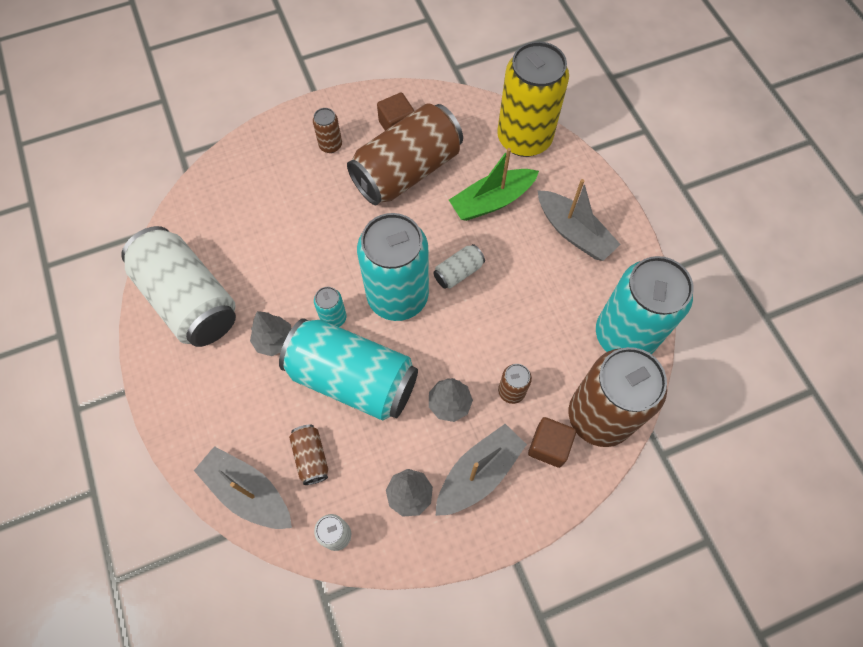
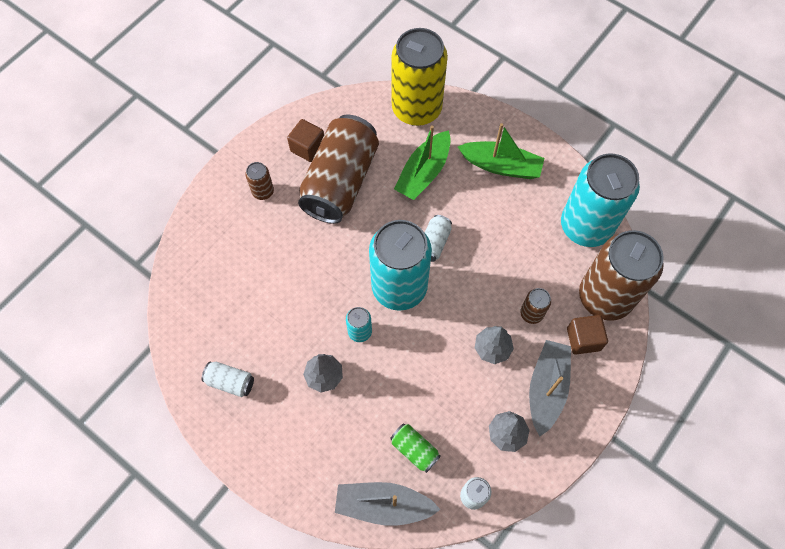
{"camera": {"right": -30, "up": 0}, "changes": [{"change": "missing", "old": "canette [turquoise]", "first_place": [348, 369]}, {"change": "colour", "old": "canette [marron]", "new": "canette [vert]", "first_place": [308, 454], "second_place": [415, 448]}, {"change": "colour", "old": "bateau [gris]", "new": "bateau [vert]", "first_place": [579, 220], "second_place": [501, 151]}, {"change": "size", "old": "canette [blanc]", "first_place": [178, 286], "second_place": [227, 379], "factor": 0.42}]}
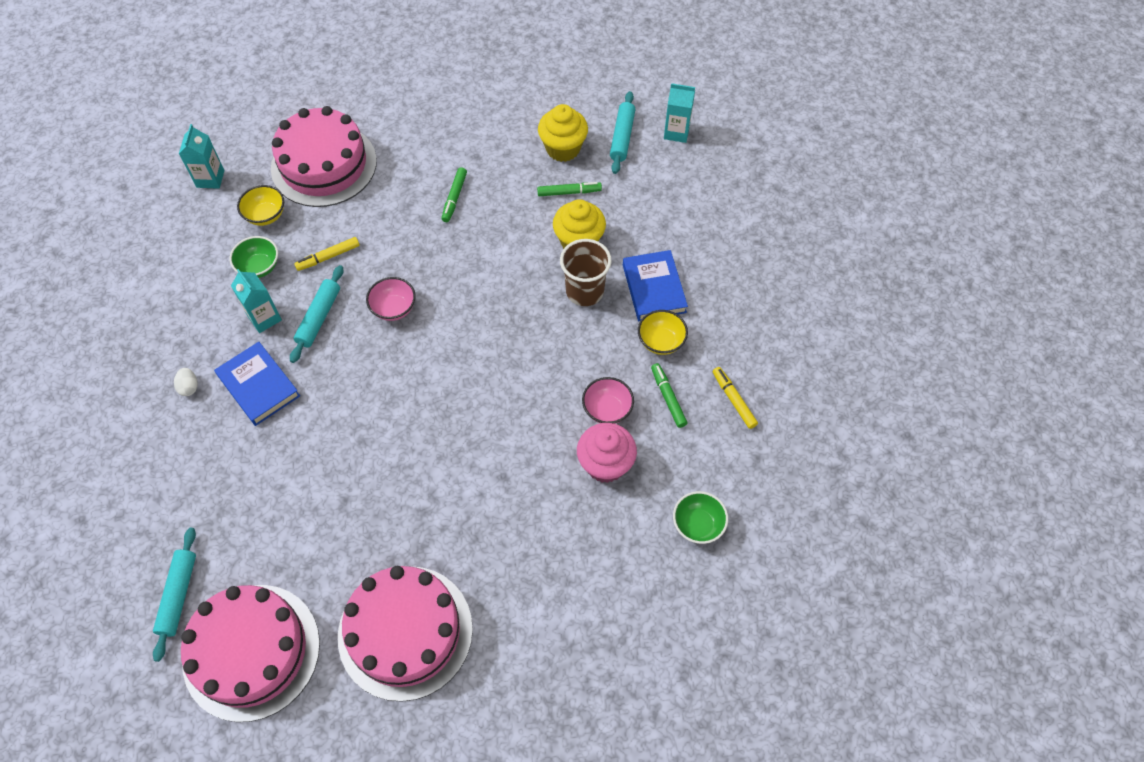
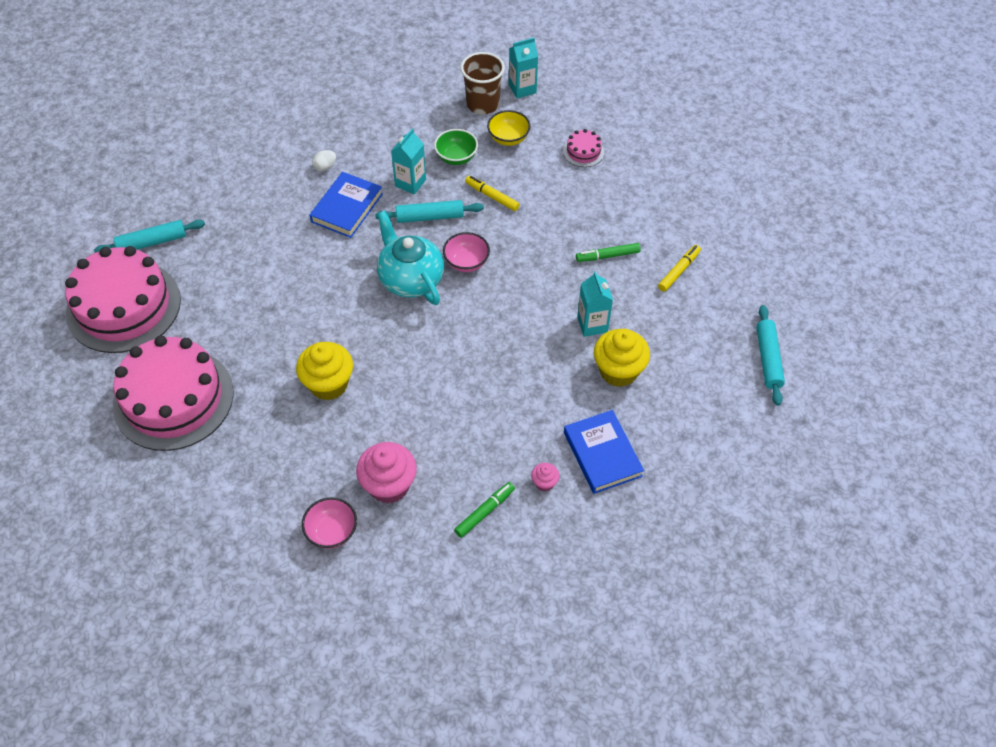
{"camera": {"right": 65, "up": -5}, "changes": [{"change": "missing", "old": "feutre [vert]", "first_place": [569, 189]}, {"change": "missing", "old": "bol [vert]", "first_place": [700, 517]}, {"change": "appeared", "new": "théière [turquoise]", "second_place": [410, 258]}, {"change": "relocated", "old": "muffin [jaune]", "first_place": [563, 133], "second_place": [324, 371]}, {"change": "relocated", "old": "gobelet [marron]", "first_place": [585, 272], "second_place": [483, 83]}, {"change": "relocated", "old": "bol [rose]", "first_place": [608, 400], "second_place": [329, 523]}, {"change": "relocated", "old": "brique de lait [turquoise]", "first_place": [679, 113], "second_place": [595, 304]}, {"change": "relocated", "old": "feutre [jaune]", "first_place": [735, 398], "second_place": [679, 268]}, {"change": "exchanged", "old": "bol [jaune]", "new": "muffin [rose]", "first_place": [663, 332], "second_place": [545, 477]}, {"change": "spun", "old": "rouleau à pâtisserie [turquoise]", "first_place": [622, 132], "second_place": [770, 355], "degrees": -75}, {"change": "spun", "old": "livre [bleu]", "first_place": [655, 285], "second_place": [604, 452], "degrees": -75}, {"change": "size", "old": "gâteau [rose]", "first_place": [324, 156], "second_place": [583, 148], "factor": 0.41}]}
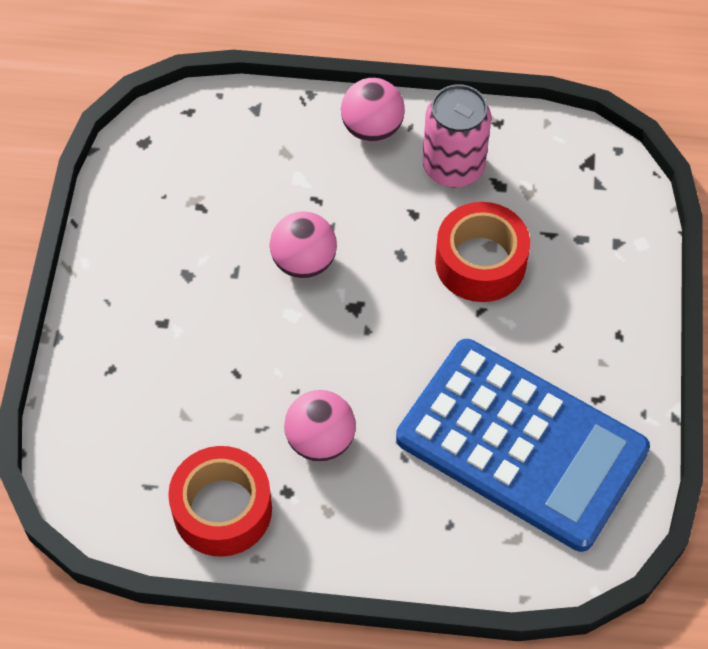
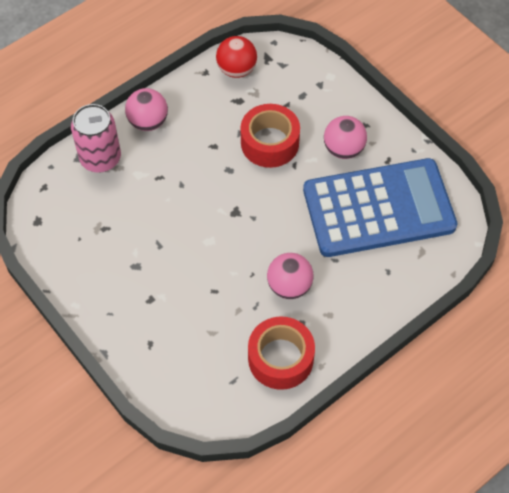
{"camera": {"right": -45, "up": 0}, "changes": [{"change": "appeared", "new": "balle [rouge]", "second_place": [236, 57]}, {"change": "relocated", "old": "balle [rose]", "first_place": [303, 245], "second_place": [345, 137]}, {"change": "relocated", "old": "canette [rose]", "first_place": [457, 136], "second_place": [96, 138]}]}
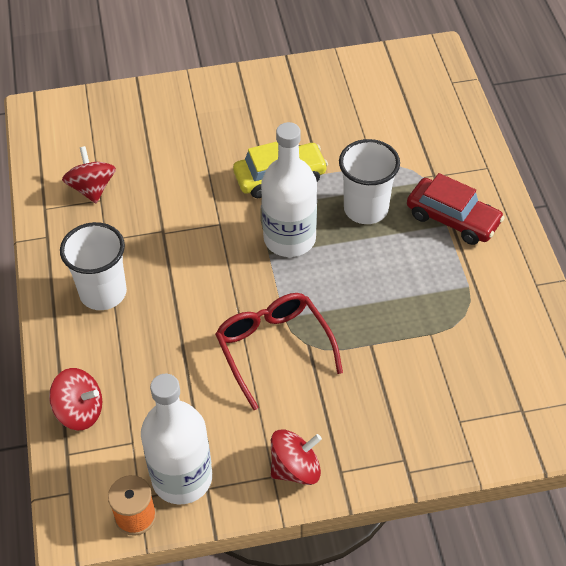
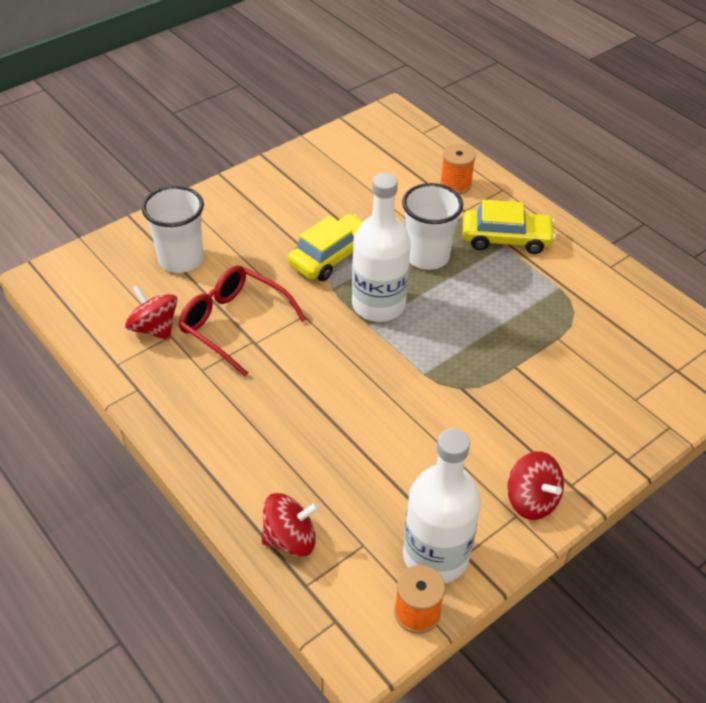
{"camera": {"right": -30, "up": -5}, "changes": [{"change": "appeared", "new": "bobine [orange]", "second_place": [458, 169]}, {"change": "relocated", "old": "gobelet [blanc]", "first_place": [93, 266], "second_place": [173, 229]}, {"change": "relocated", "old": "lunettes [rouge]", "first_place": [279, 351], "second_place": [242, 320]}, {"change": "colour", "old": "voiture [rouge]", "new": "voiture [jaune]", "first_place": [456, 209], "second_place": [509, 227]}, {"change": "spun", "old": "toupie [rouge]", "first_place": [296, 457], "second_place": [535, 485], "degrees": 105}]}
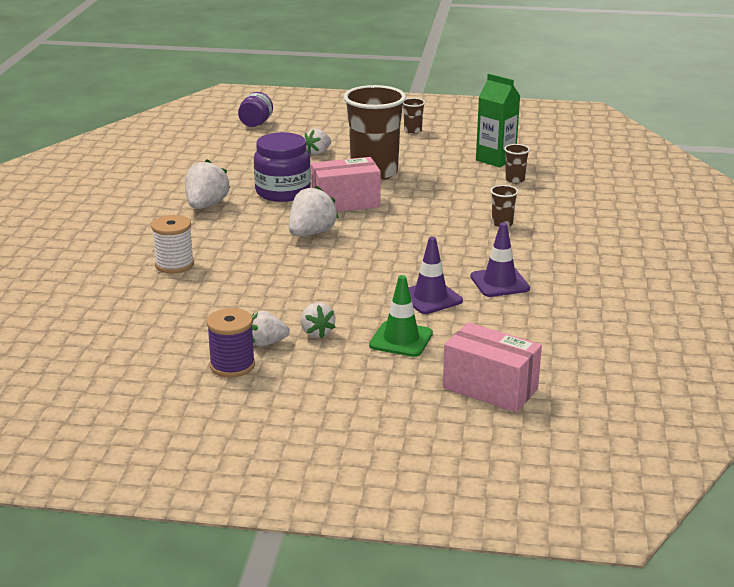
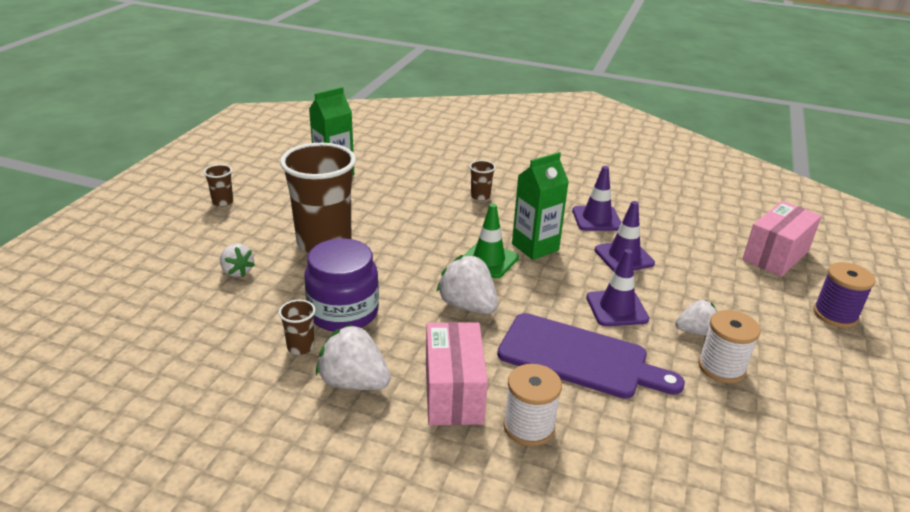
{"camera": {"right": -80, "up": 5}, "changes": [{"change": "missing", "old": "bocal [violet]", "first_place": [255, 109]}, {"change": "appeared", "new": "planche à découper [violet]", "second_place": [591, 356]}, {"change": "appeared", "new": "brique de lait [vert]", "second_place": [540, 206]}, {"change": "appeared", "new": "cône de chantier [violet]", "second_place": [617, 287]}, {"change": "relocated", "old": "bobine [violet]", "first_place": [231, 343], "second_place": [844, 295]}, {"change": "relocated", "old": "boîte [rose]", "first_place": [346, 184], "second_place": [457, 373]}, {"change": "relocated", "old": "cône de chantier [vert]", "first_place": [401, 316], "second_place": [491, 240]}, {"change": "relocated", "old": "gobelet [marron]", "first_place": [517, 164], "second_place": [297, 327]}, {"change": "exchanged", "old": "fraise [blanc]", "new": "bobine [blanc]", "first_place": [271, 329], "second_place": [729, 346]}]}
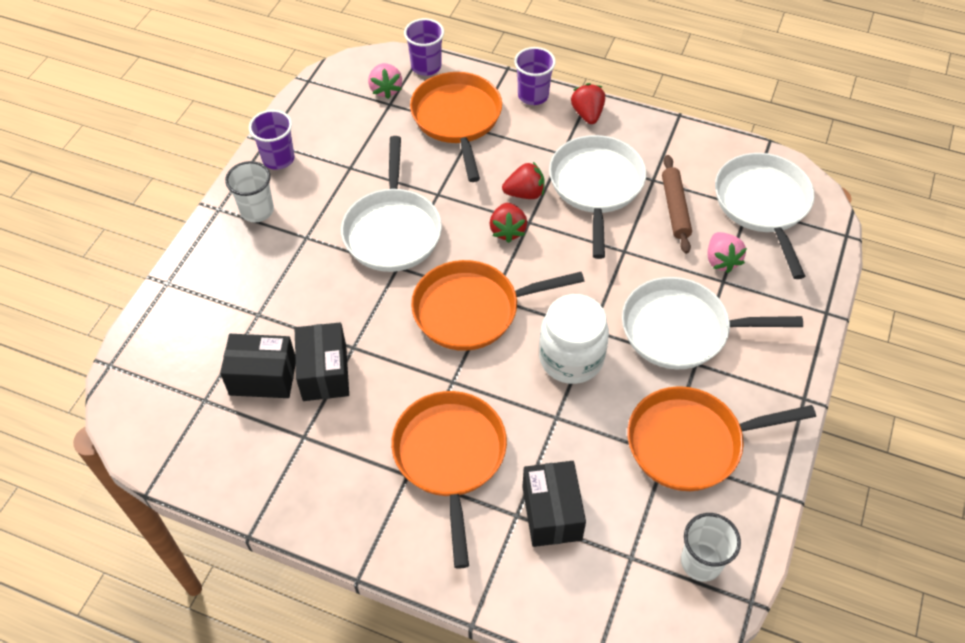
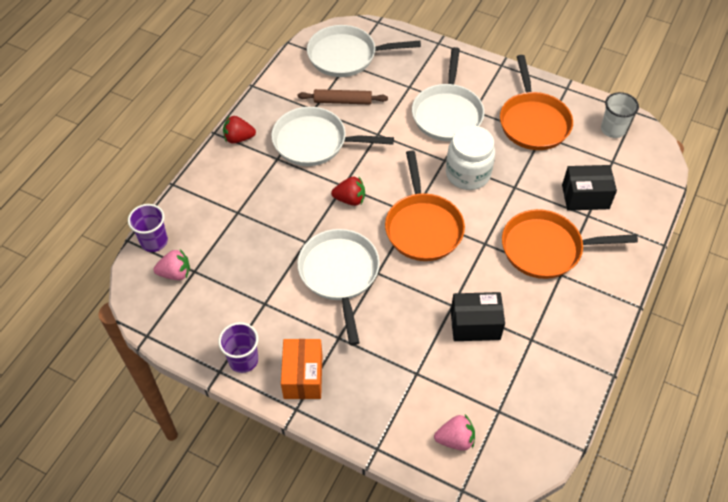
{"camera": {"right": -85, "up": 0}, "changes": [{"change": "missing", "old": "boîte [noir]", "first_place": [258, 366]}, {"change": "missing", "old": "poêle [orange]", "first_place": [456, 127]}, {"change": "missing", "old": "fraise [rouge]", "first_place": [523, 180]}, {"change": "missing", "old": "gobelet [violet]", "first_place": [535, 76]}, {"change": "relocated", "old": "fraise [rose]", "first_place": [727, 252], "second_place": [454, 433]}, {"change": "exchanged", "old": "gobelet [blanc]", "new": "boîte [orange]", "first_place": [249, 191], "second_place": [301, 369]}, {"change": "spun", "old": "poêle [blanc]", "first_place": [391, 204], "second_place": [338, 287], "degrees": -105}]}
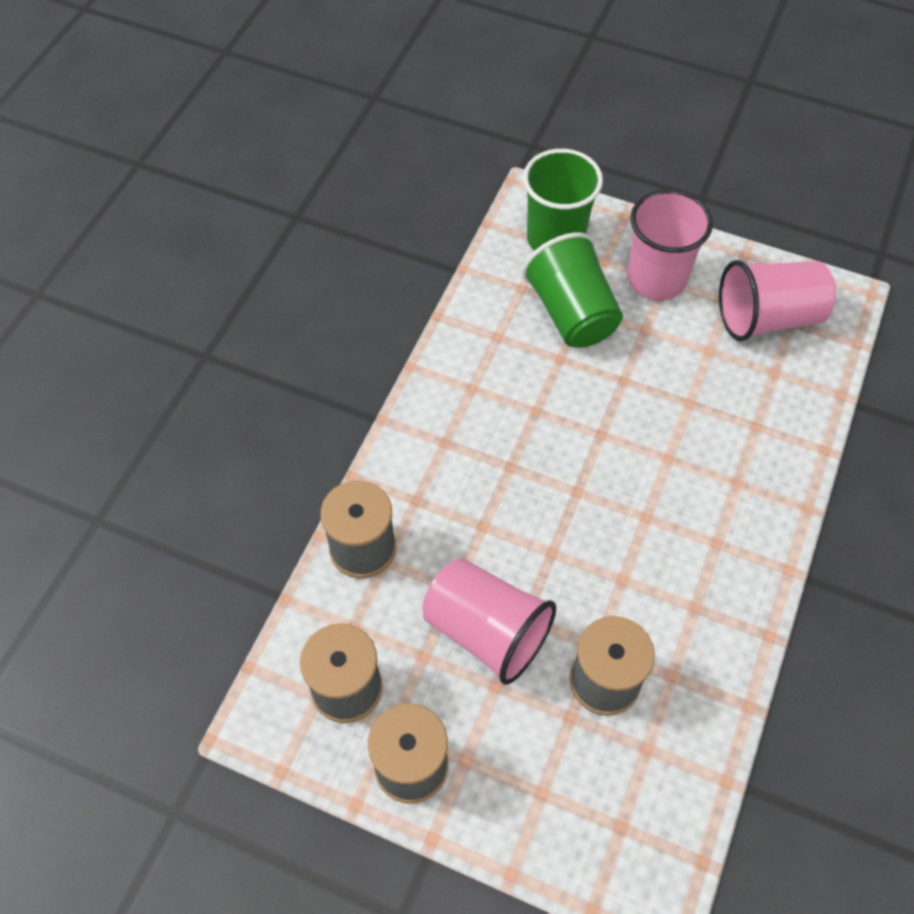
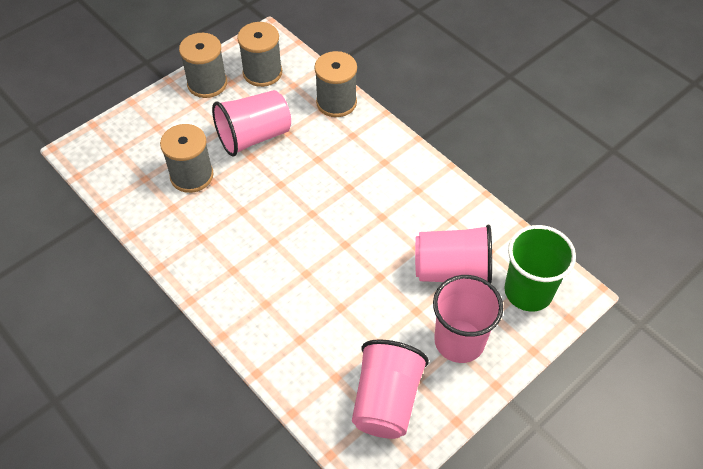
{"camera": {"right": 115, "up": -5}, "changes": [{"change": "colour", "old": "gobelet [vert]", "new": "gobelet [rose]", "first_place": [572, 290], "second_place": [453, 254]}]}
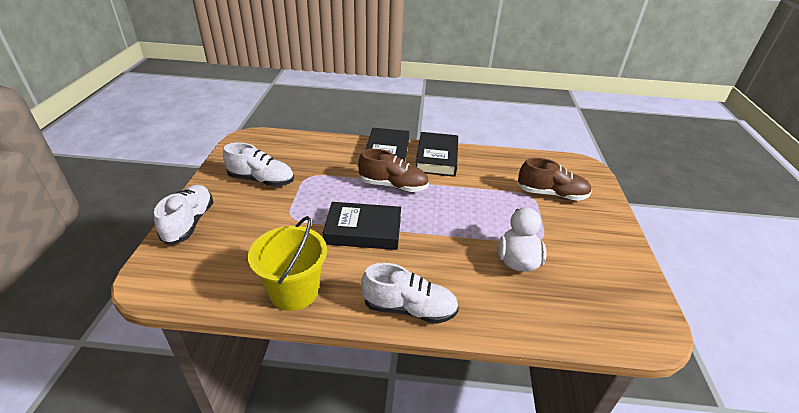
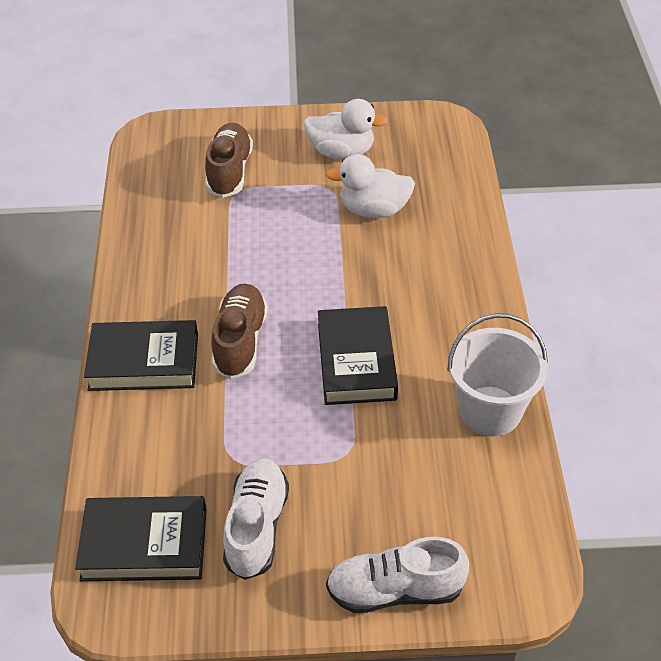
{"camera": {"right": -95, "up": 10}, "changes": [{"change": "missing", "old": "chaussure [blanc]", "first_place": [410, 293]}, {"change": "appeared", "new": "canard [blanc]", "second_place": [346, 129]}, {"change": "relocated", "old": "livre [noir]", "first_place": [437, 154], "second_place": [141, 538]}, {"change": "colour", "old": "seau [jaune]", "new": "seau [blanc]", "first_place": [287, 263], "second_place": [497, 374]}]}
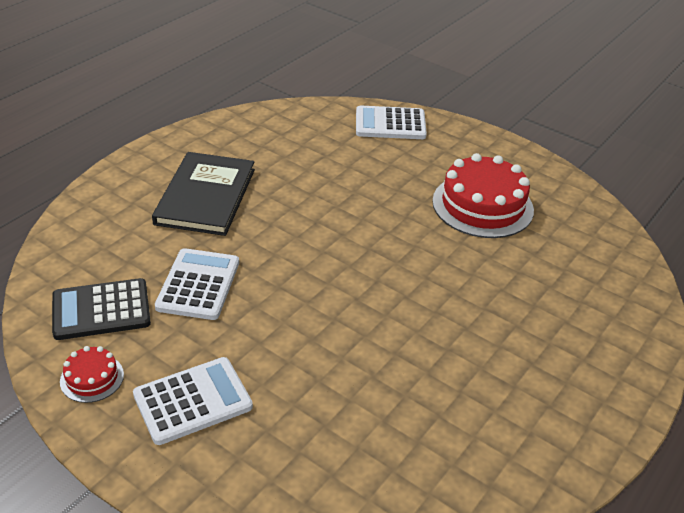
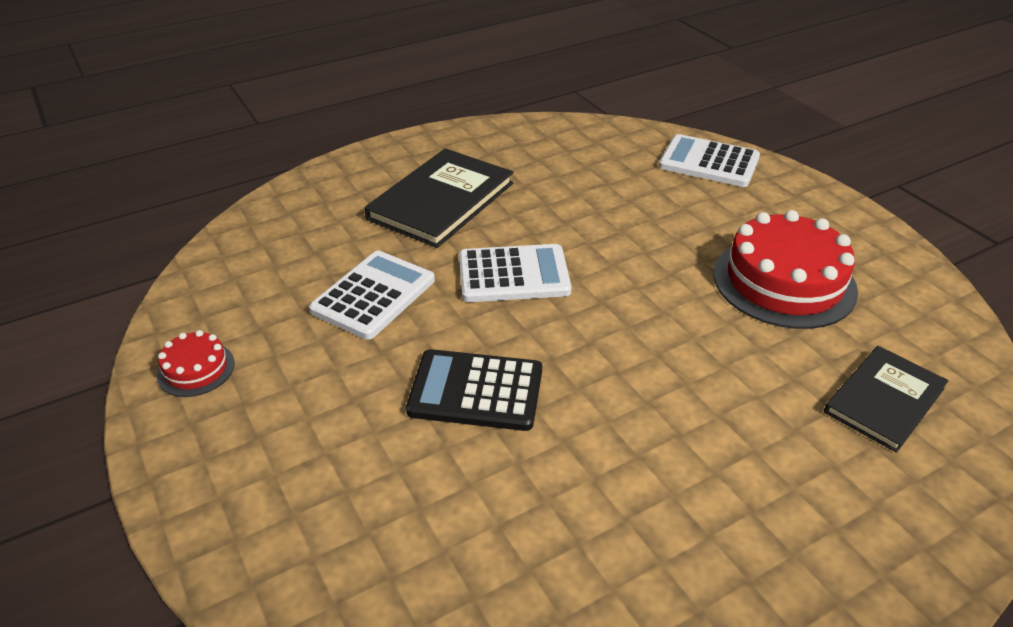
{"camera": {"right": 25, "up": 0}, "changes": [{"change": "appeared", "new": "livre [noir]", "second_place": [886, 399]}, {"change": "relocated", "old": "calculatrice [noir]", "first_place": [101, 309], "second_place": [474, 390]}, {"change": "relocated", "old": "calculatrice [blanc]", "first_place": [193, 401], "second_place": [515, 273]}]}
